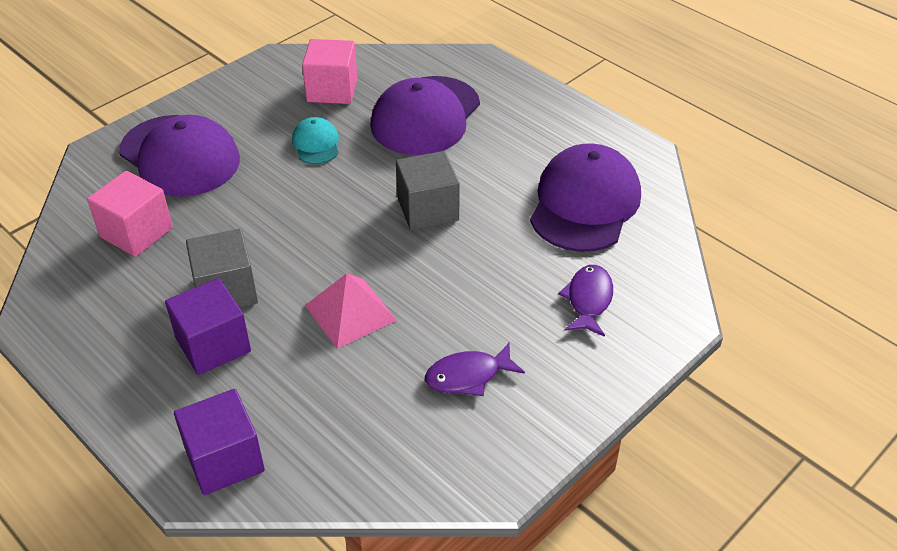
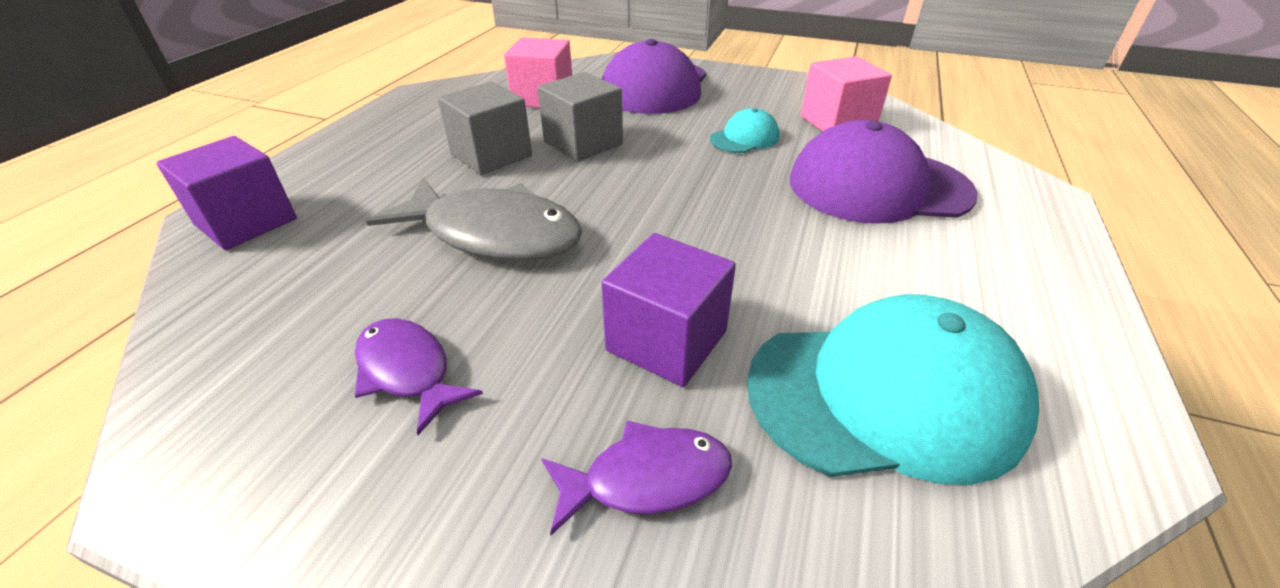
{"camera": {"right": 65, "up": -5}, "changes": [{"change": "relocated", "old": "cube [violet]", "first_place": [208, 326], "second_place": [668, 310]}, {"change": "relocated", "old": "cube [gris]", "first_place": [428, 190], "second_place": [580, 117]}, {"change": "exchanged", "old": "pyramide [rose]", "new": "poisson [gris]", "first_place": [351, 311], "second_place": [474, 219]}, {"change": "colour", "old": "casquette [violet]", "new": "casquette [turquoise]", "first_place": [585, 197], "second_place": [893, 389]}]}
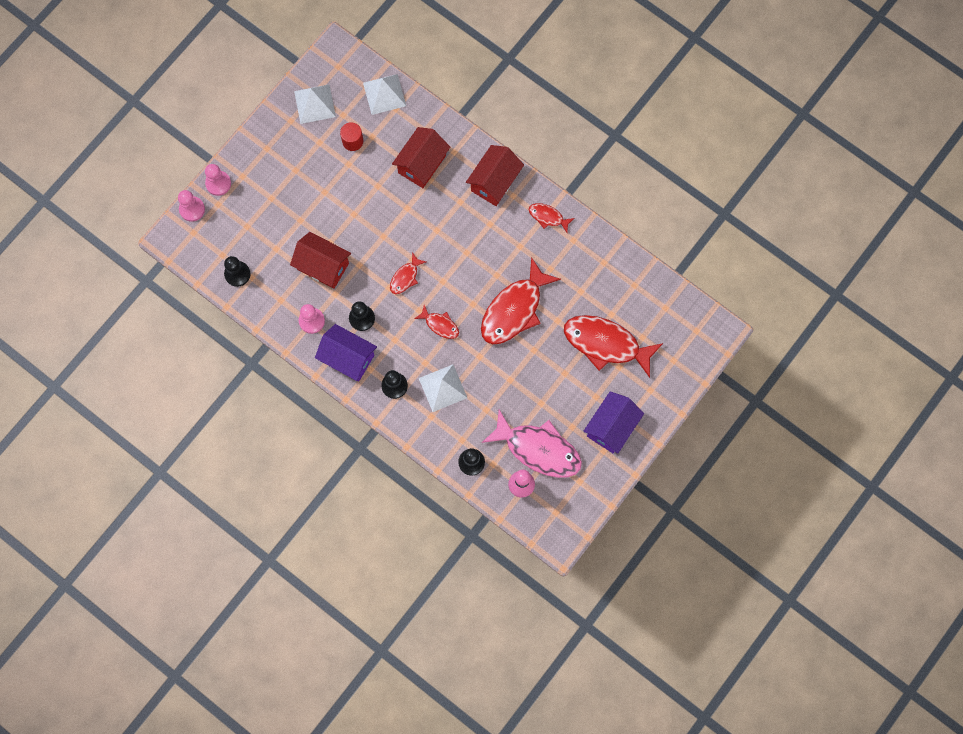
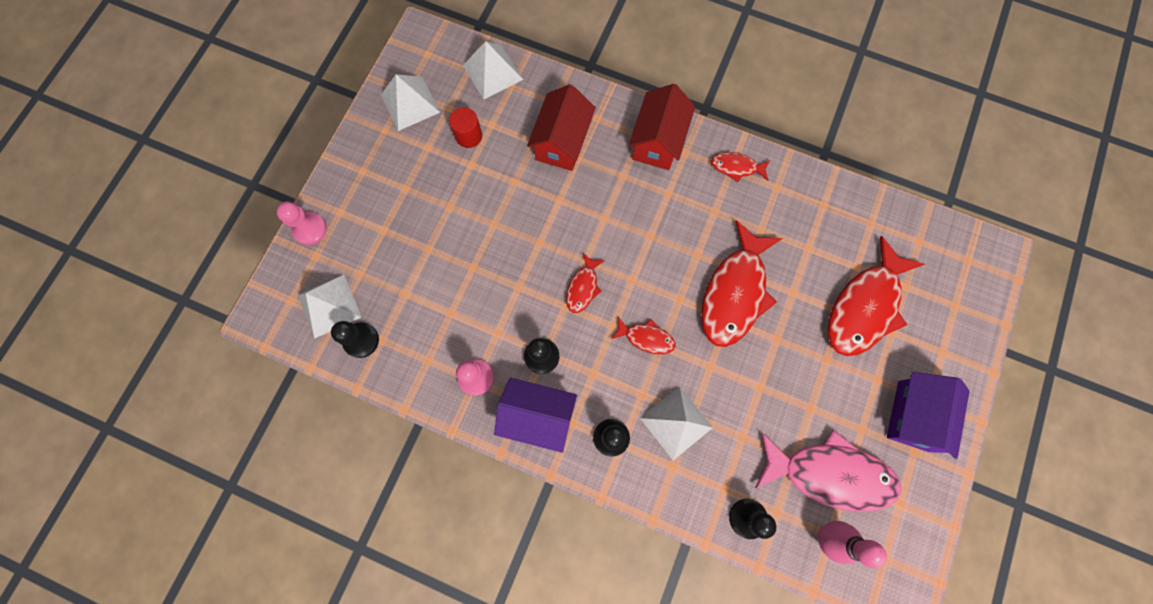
{"camera": {"right": -15, "up": 0}, "changes": [{"change": "missing", "old": "pion [rose]", "first_place": [191, 206]}, {"change": "missing", "old": "maison [rouge]", "first_place": [320, 260]}, {"change": "appeared", "new": "pyramide [blanc]", "second_place": [329, 307]}, {"change": "spun", "old": "poisson [rouge]", "first_place": [613, 346], "second_place": [876, 296], "degrees": -60}]}
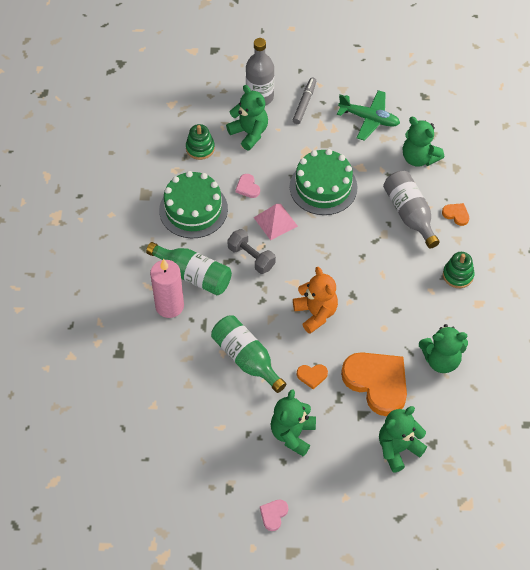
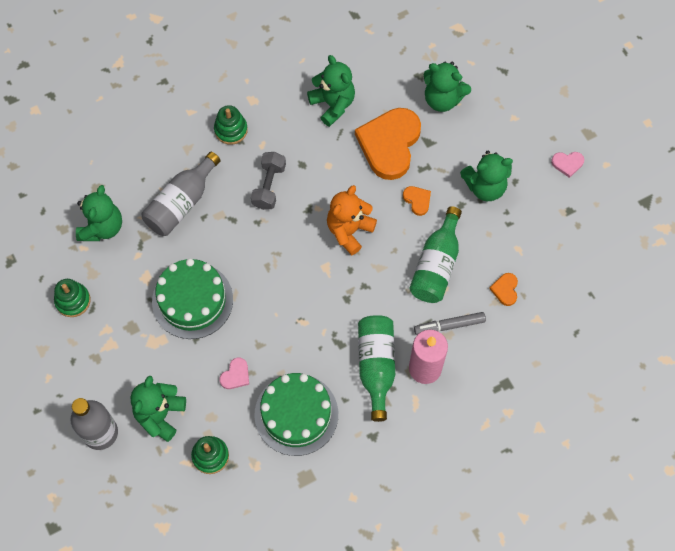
{"camera": {"right": -120, "up": 10}, "changes": [{"change": "missing", "old": "pyramide [rose]", "first_place": [276, 222]}, {"change": "relocated", "old": "haltère [gris]", "first_place": [251, 251], "second_place": [268, 181]}, {"change": "relocated", "old": "feutre [gris]", "first_place": [304, 101], "second_place": [450, 323]}, {"change": "relocated", "old": "cœur [orange]", "first_place": [455, 214], "second_place": [503, 289]}, {"change": "exchanged", "old": "avion [vert]", "new": "jouet à empiler [vert]", "first_place": [368, 115], "second_place": [72, 298]}]}
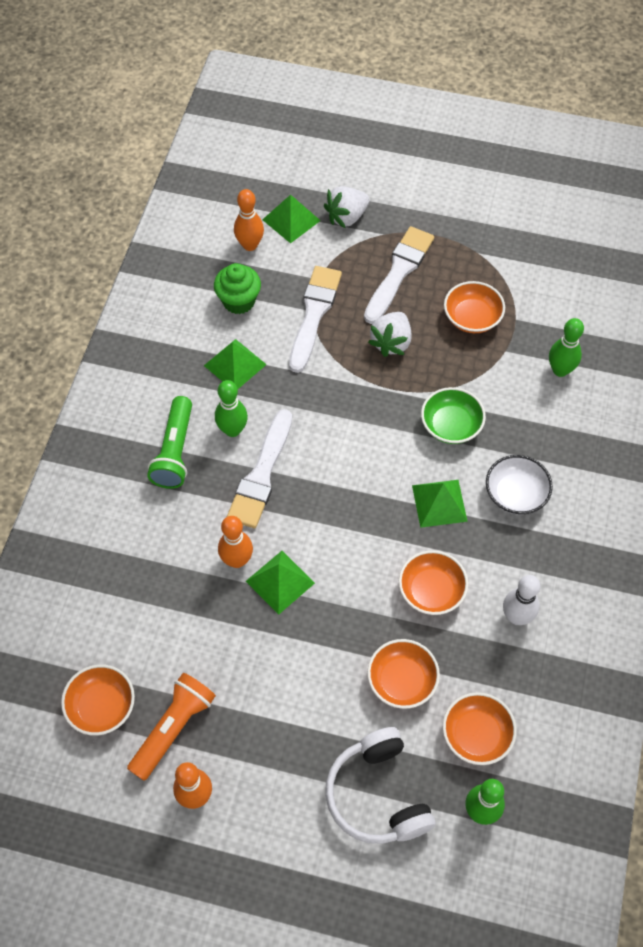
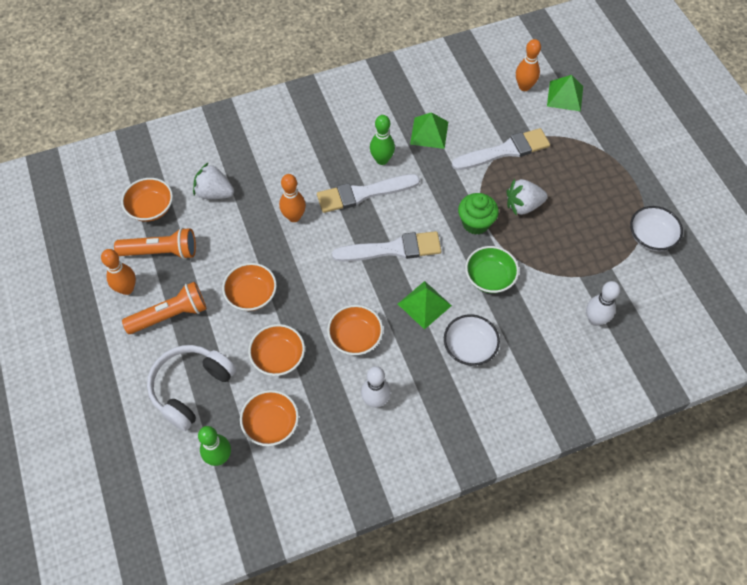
{"camera": {"right": 55, "up": 0}, "changes": [{"change": "missing", "old": "lampe de poche [vert]", "first_place": [169, 442]}, {"change": "missing", "old": "pyramide [vert]", "first_place": [280, 583]}, {"change": "appeared", "new": "lampe de poche [orange]", "second_place": [164, 308]}, {"change": "appeared", "new": "bol [blanc]", "second_place": [656, 228]}, {"change": "relocated", "old": "muffin [vert]", "first_place": [237, 288], "second_place": [478, 214]}, {"change": "relocated", "old": "fraise [blanc]", "first_place": [347, 207], "second_place": [213, 180]}, {"change": "relocated", "old": "pinceau [blanc]", "first_place": [399, 275], "second_place": [386, 246]}, {"change": "relocated", "old": "bol [orange]", "first_place": [474, 307], "second_place": [249, 287]}, {"change": "colour", "old": "quille [vert]", "new": "quille [blanc]", "first_place": [566, 347], "second_place": [603, 303]}]}
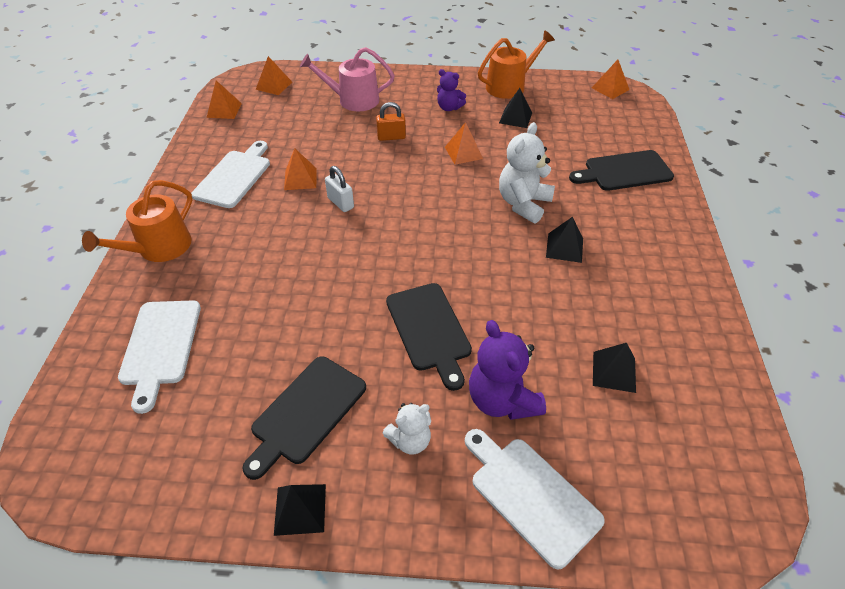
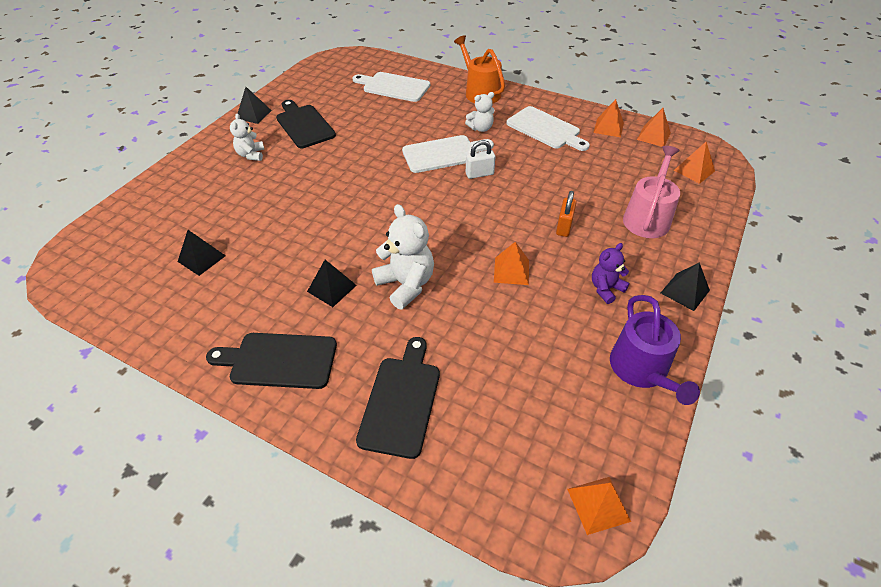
{"camera": {"right": 115, "up": 0}, "changes": [{"change": "missing", "old": "ours en peluche [violet]", "first_place": [507, 370]}, {"change": "appeared", "new": "ours en peluche [blanc]", "second_place": [480, 112]}, {"change": "relocated", "old": "pyramide [orange]", "first_place": [300, 169], "second_place": [608, 118]}, {"change": "relocated", "old": "planche à découper [noir]", "first_place": [429, 337], "second_place": [271, 361]}, {"change": "relocated", "old": "planche à découper [blanc]", "first_place": [535, 499], "second_place": [448, 154]}, {"change": "relocated", "old": "pyramide [noir]", "first_place": [515, 108], "second_place": [685, 286]}, {"change": "colour", "old": "arrosoir [orange]", "new": "arrosoir [violet]", "first_place": [516, 64], "second_place": [655, 350]}]}
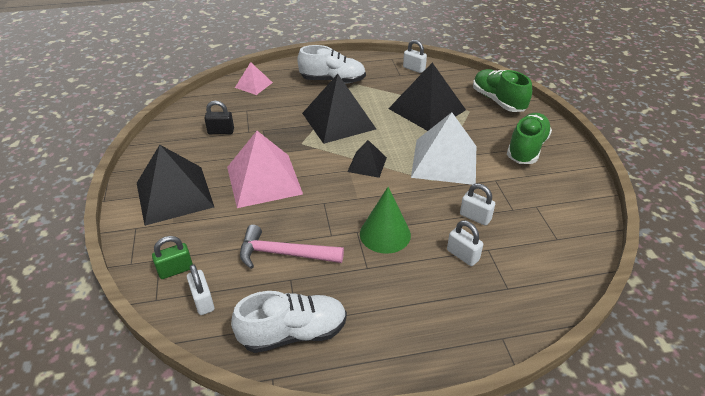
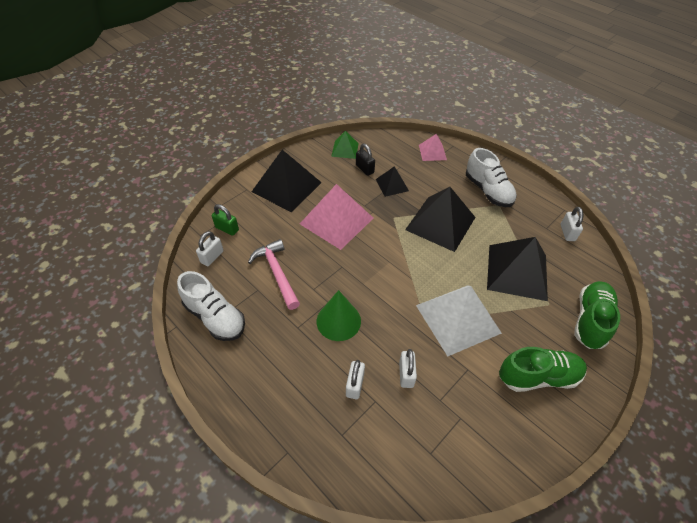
{"camera": {"right": 55, "up": 10}, "changes": [{"change": "appeared", "new": "pyramide [vert]", "second_place": [345, 145]}, {"change": "relocated", "old": "pyramide [noir]", "first_place": [367, 159], "second_place": [392, 181]}]}
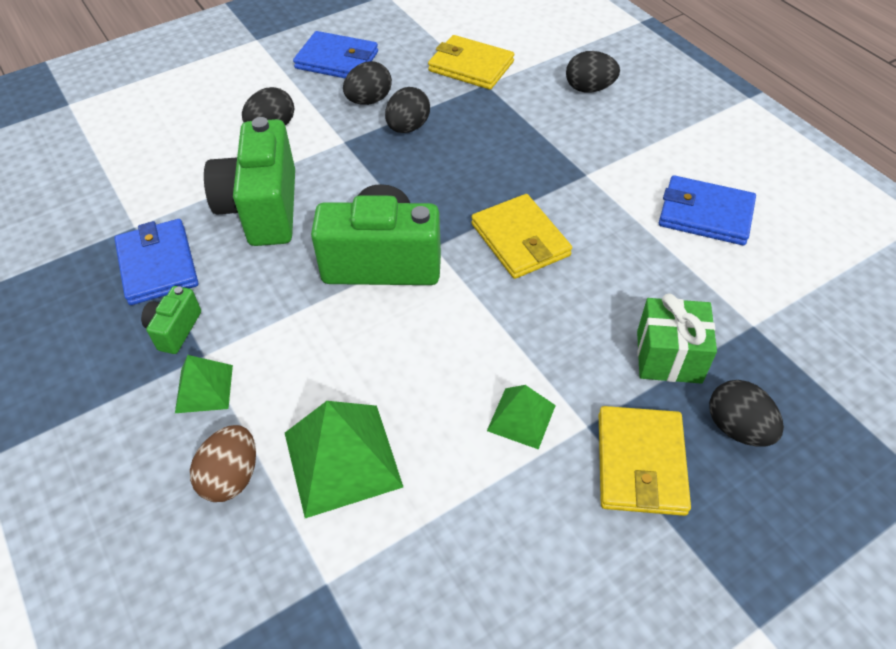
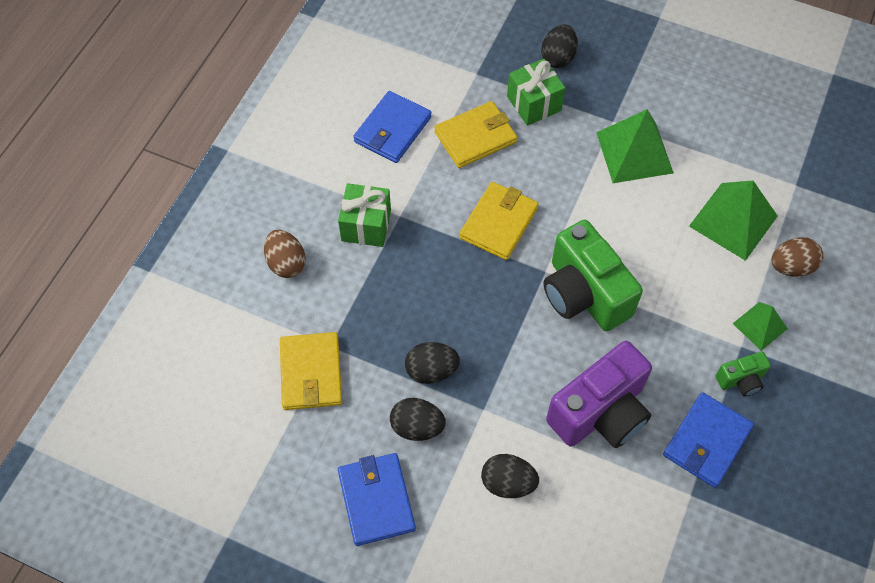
{"camera": {"right": -125, "up": 10}, "changes": [{"change": "appeared", "new": "cadeau [vert]", "second_place": [364, 215]}, {"change": "relocated", "old": "portefeuille [jaune]", "first_place": [645, 461], "second_place": [475, 134]}, {"change": "colour", "old": "appareil photo [vert]", "new": "appareil photo [violet]", "first_place": [249, 181], "second_place": [599, 394]}, {"change": "colour", "old": "œuf [noir]", "new": "œuf [marron]", "first_place": [593, 72], "second_place": [285, 254]}, {"change": "spun", "old": "portefeuille [bleu]", "first_place": [707, 210], "second_place": [392, 127], "degrees": 45}, {"change": "size", "old": "pyramide [vert]", "first_place": [521, 417], "second_place": [635, 146], "factor": 1.76}]}
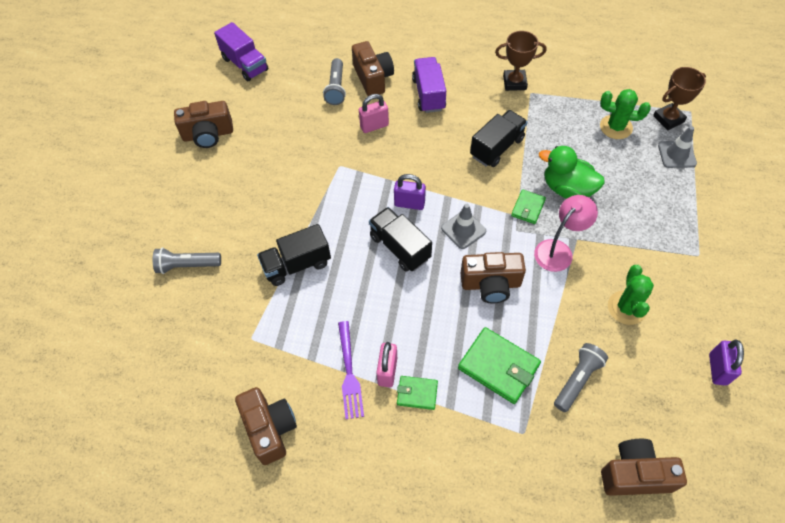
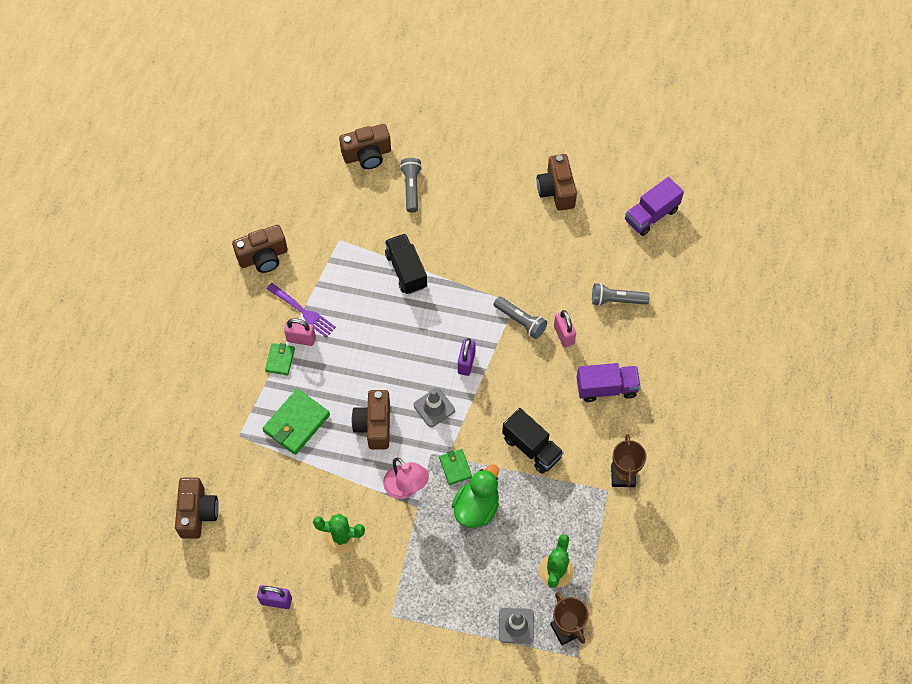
{"camera": {"right": 90, "up": 5}, "changes": [{"change": "missing", "old": "camion [noir]", "first_place": [400, 239]}, {"change": "relocated", "old": "appareil photo [marron]", "first_place": [373, 68], "second_place": [365, 146]}, {"change": "relocated", "old": "lampe de poche [gris]", "first_place": [581, 377], "second_place": [520, 317]}, {"change": "spun", "old": "fourchette [violet]", "first_place": [351, 370], "second_place": [301, 310], "degrees": -135}, {"change": "spun", "old": "portefeuille [vert]", "first_place": [528, 206], "second_place": [455, 467], "degrees": 45}]}
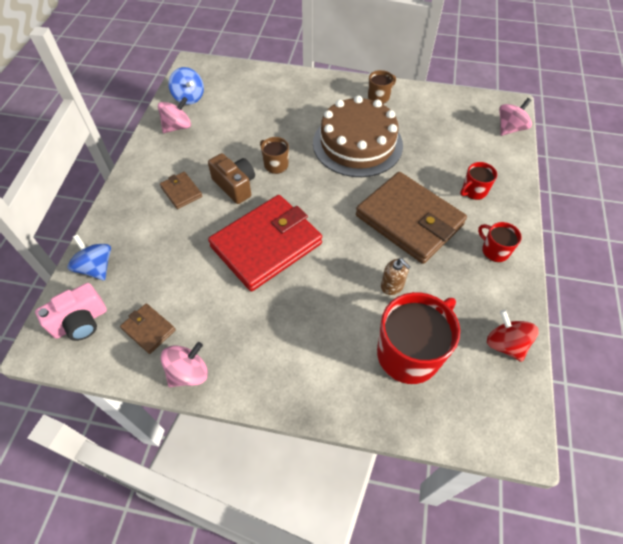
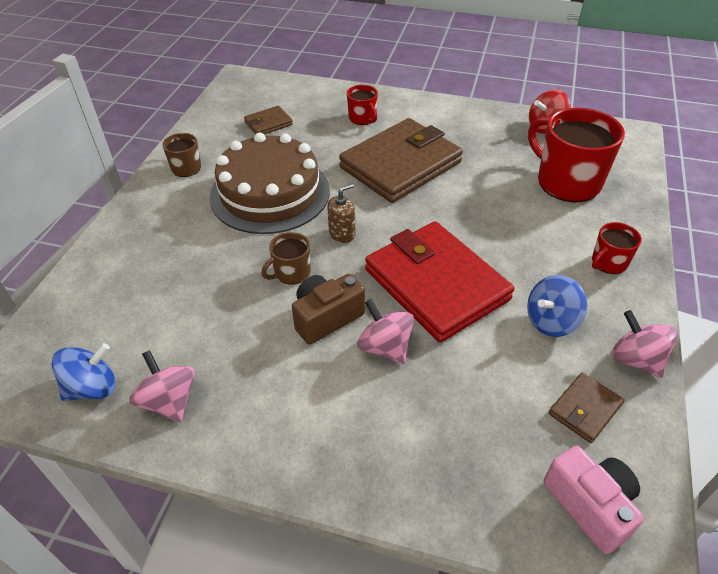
{"camera": {"right": -85, "up": -10}, "changes": [{"change": "relocated", "old": "toupie [bleu]", "first_place": [89, 257], "second_place": [557, 306]}, {"change": "relocated", "old": "portefeuille [marron]", "first_place": [181, 190], "second_place": [268, 120]}, {"change": "relocated", "old": "distributeur de savon [marron]", "first_place": [395, 276], "second_place": [341, 213]}, {"change": "relocated", "old": "tasse [rouge]", "first_place": [500, 242], "second_place": [617, 248]}, {"change": "relocated", "old": "toupie [rose]", "first_place": [515, 117], "second_place": [385, 331]}]}
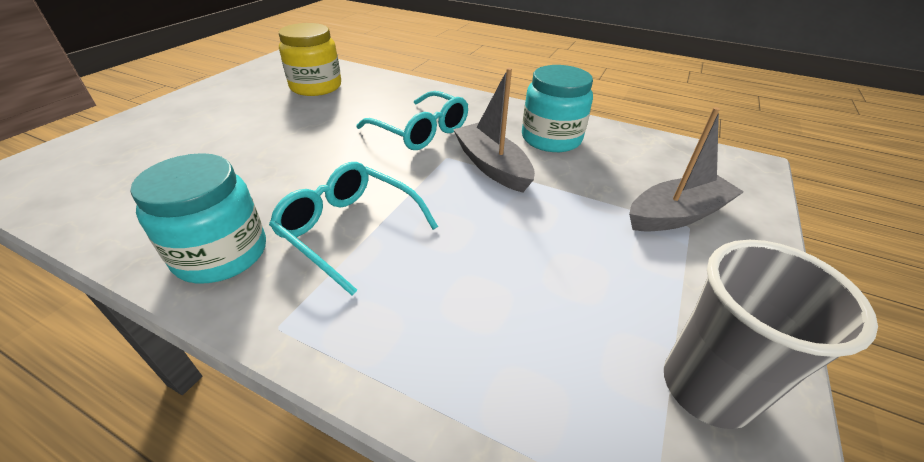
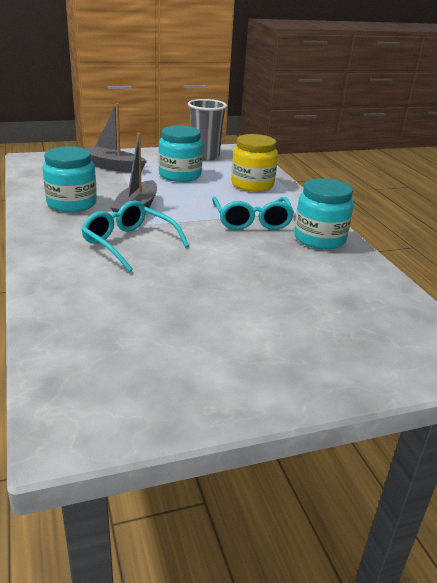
{"camera": {"right": -135, "up": -10}, "changes": [{"change": "appeared", "new": "bocal [turquoise]", "second_place": [181, 154]}, {"change": "relocated", "old": "bocal [jaune]", "first_place": [310, 59], "second_place": [254, 163]}, {"change": "spun", "old": "lunettes [turquoise]", "first_place": [412, 120], "second_place": [135, 236], "degrees": -45}]}
